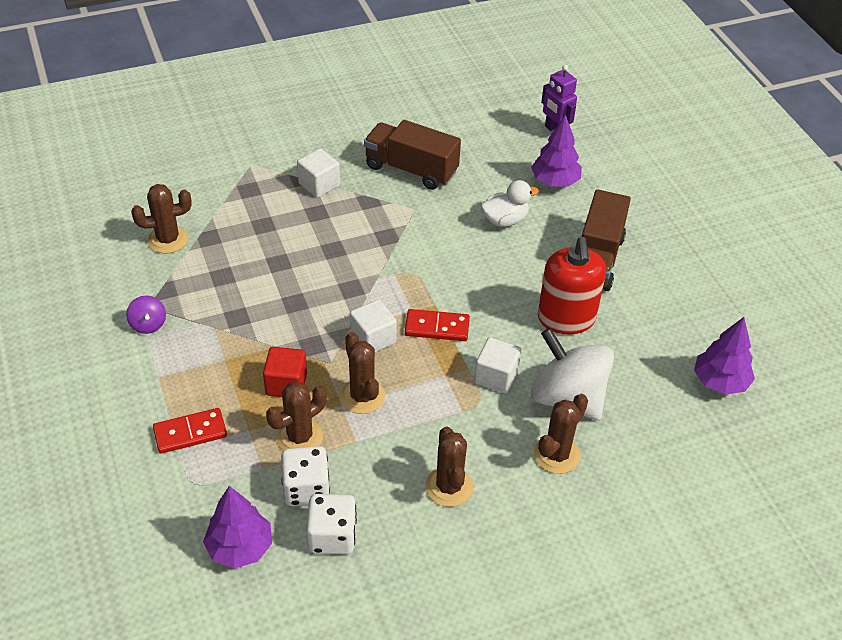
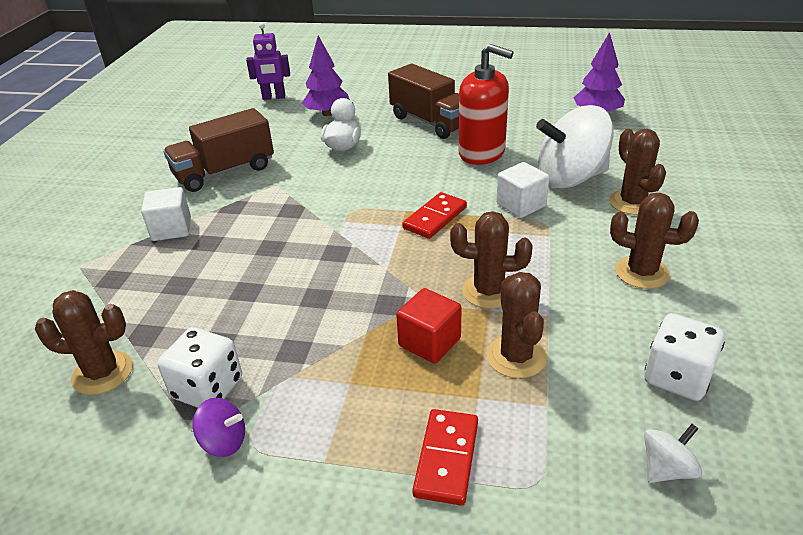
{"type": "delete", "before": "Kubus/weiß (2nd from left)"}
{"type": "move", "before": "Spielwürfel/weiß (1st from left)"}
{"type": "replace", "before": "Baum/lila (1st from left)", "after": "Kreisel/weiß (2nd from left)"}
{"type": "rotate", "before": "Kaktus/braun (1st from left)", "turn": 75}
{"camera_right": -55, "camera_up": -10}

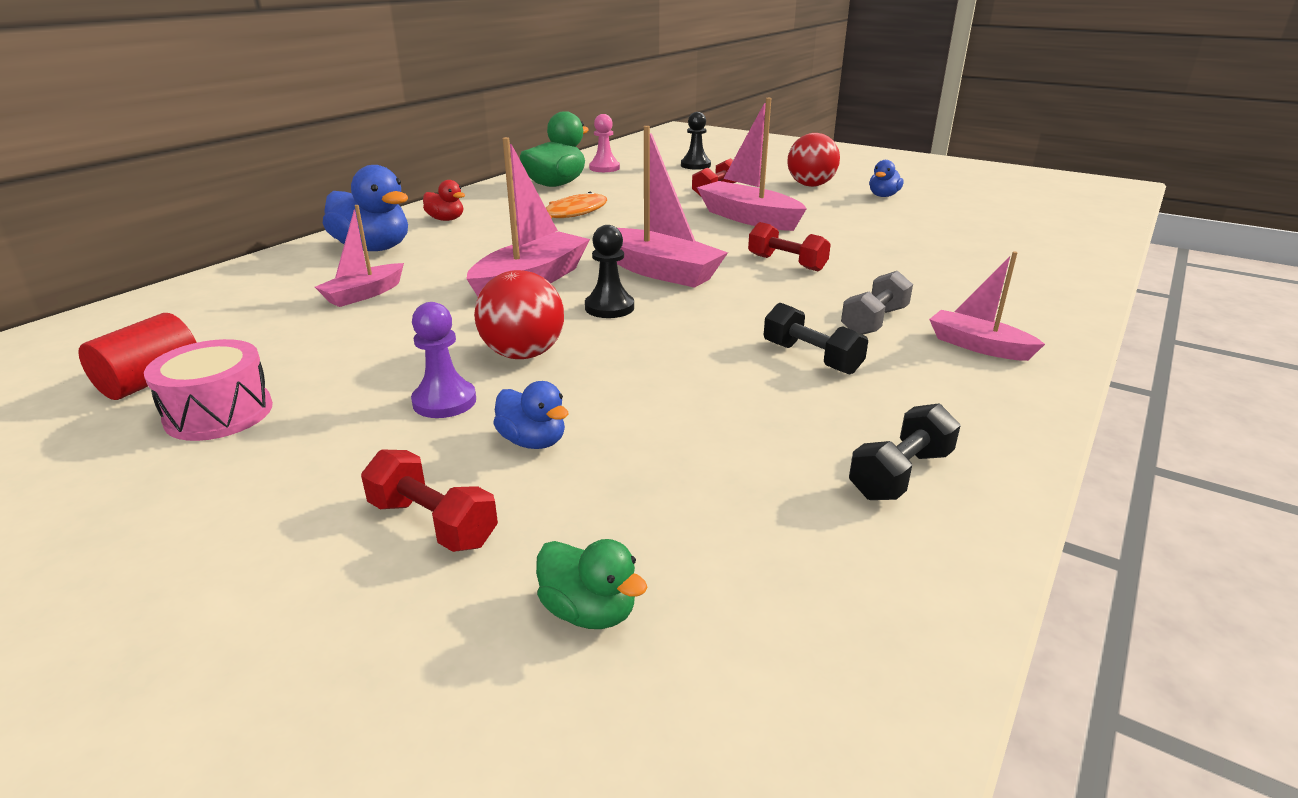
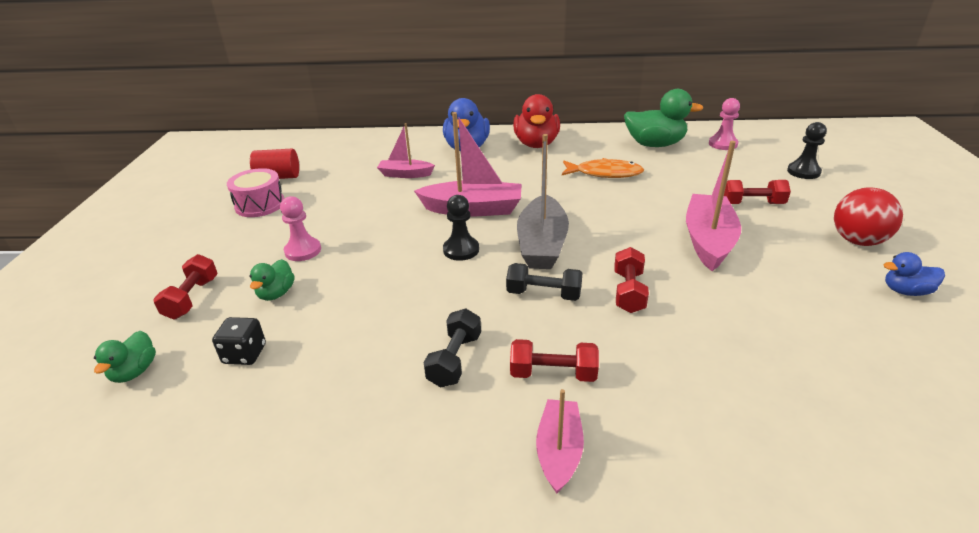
{"type": "delete", "before": "Ball/rot (1st from left)"}
{"type": "insert", "after": "Spielwürfel/schwarz"}
{"type": "move", "before": "Hantel/schwarz (2nd from left)"}
{"type": "recolor", "before": "Bauer/lila", "after": "Bauer/rosa (1st from left)"}
{"type": "recolor", "before": "Ente/blau (2nd from left)", "after": "Ente/grün (2nd from left)"}
{"type": "recolor", "before": "Boot/rosa (3rd from left)", "after": "Boot/grau"}
{"type": "recolor", "before": "Hantel/grau", "after": "Hantel/rot (2nd from left)"}
{"type": "resize", "before": "Ente/rot", "scale": 1.88}
{"camera_right": 60, "camera_up": 5}

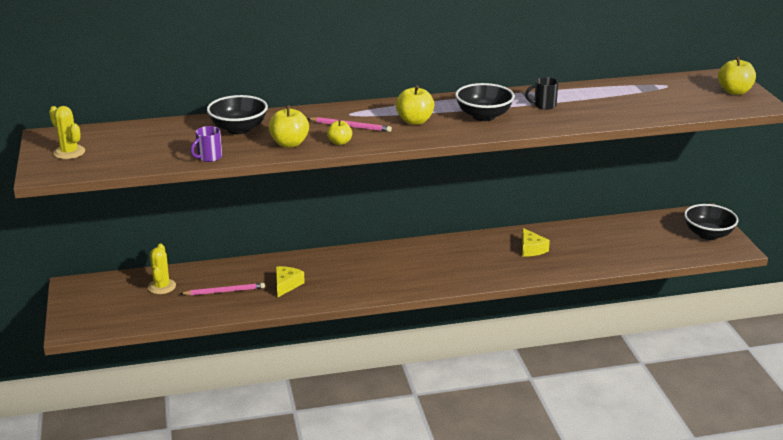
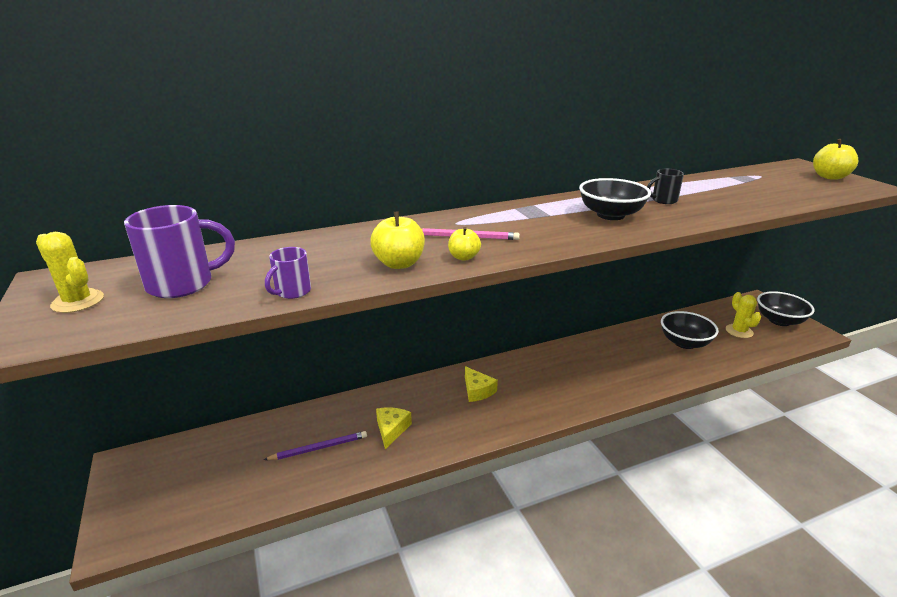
{"type": "delete", "before": "Apfel/gelb (3rd from left)"}
{"type": "insert", "after": "Tasse/lila (1st from left)"}
{"type": "move", "before": "Kaktus/gelb (2nd from left)"}
{"type": "move", "before": "Schüssel/schwarz (1st from left in the first image)", "after": "Schüssel/schwarz (2nd from left)"}
{"type": "move", "before": "Käse/gelb (2nd from left)"}
{"type": "recolor", "before": "Bleistift/rosa (1st from left)", "after": "Bleistift/lila"}
{"camera_right": -10, "camera_up": 0}

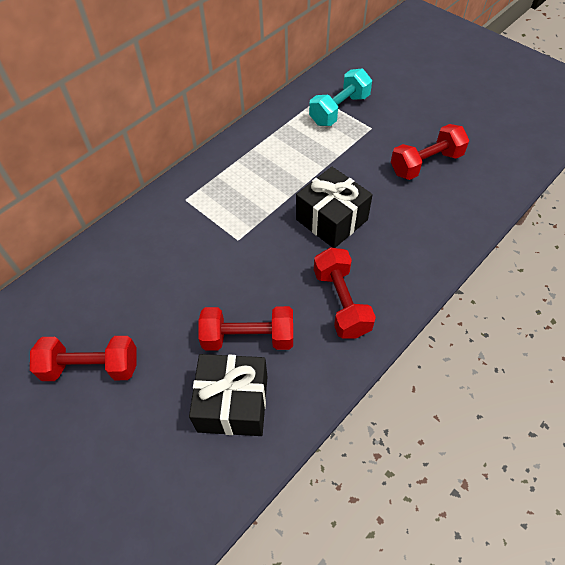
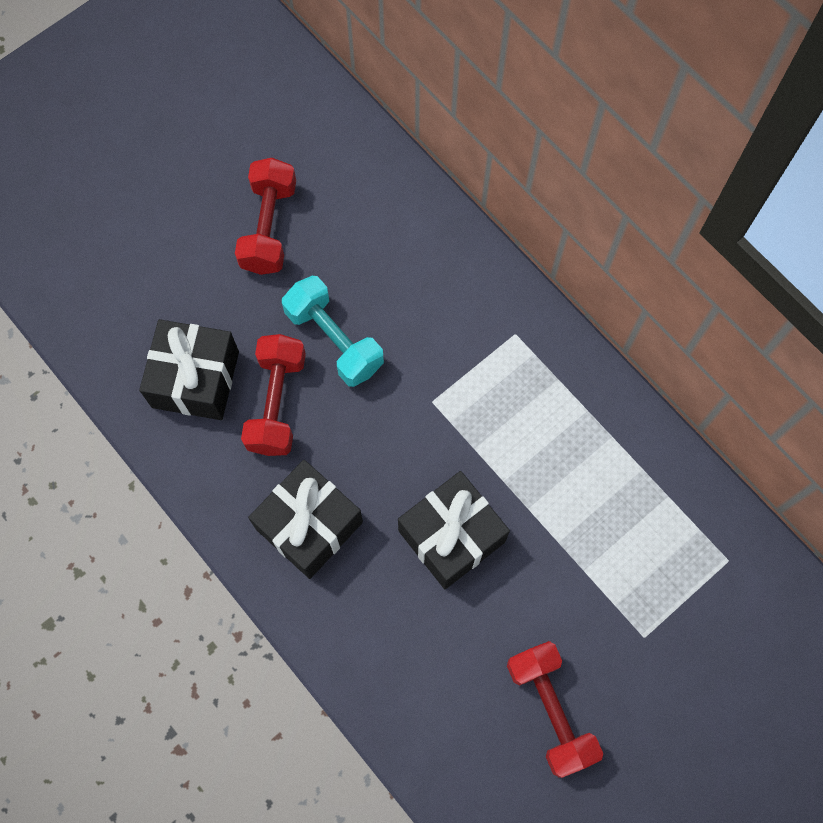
{"type": "move", "before": "Hantel/türkis"}
{"type": "replace", "before": "Hantel/rot (3rd from left)", "after": "Geschenk/schwarz (2nd from left)"}
{"camera_right": 95, "camera_up": 15}

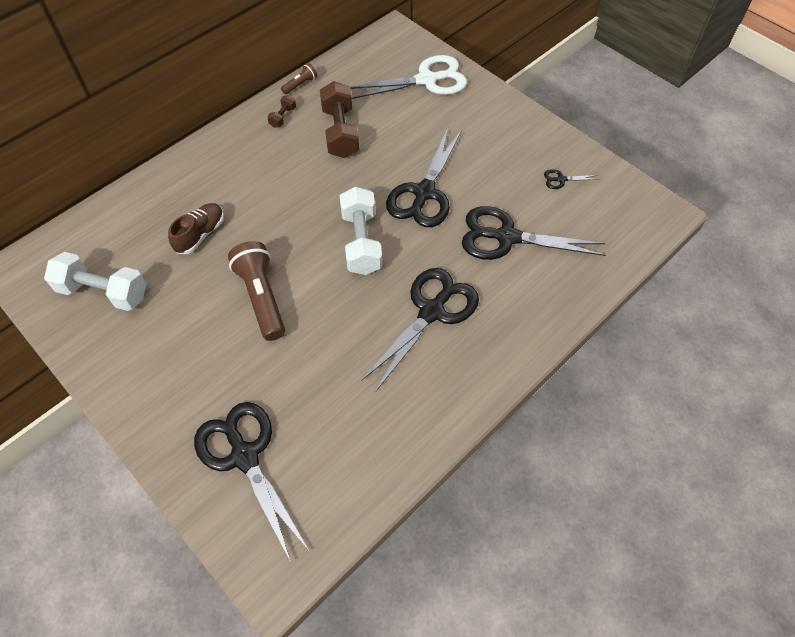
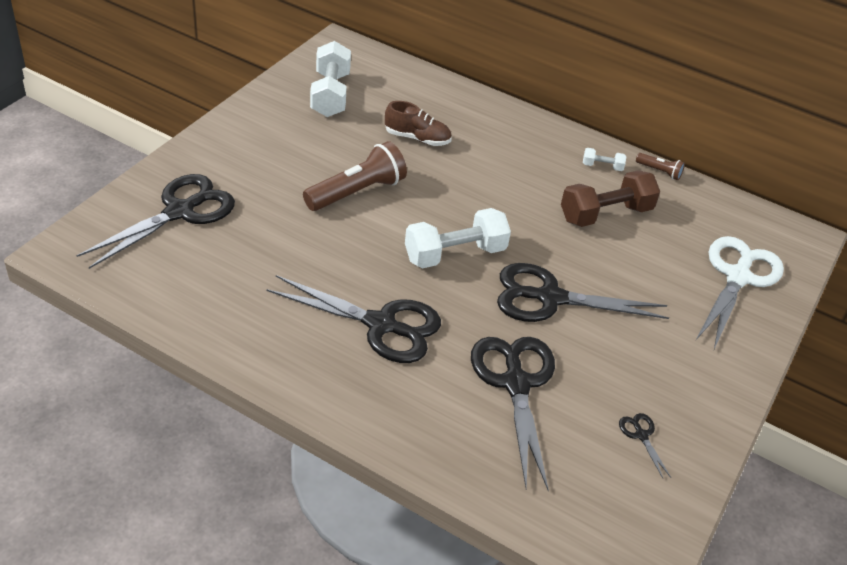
{"type": "recolor", "before": "Hantel/braun (1st from left)", "after": "Hantel/weiß (3rd from left)"}
{"type": "rotate", "before": "Schere/weiß", "turn": -120}
{"camera_right": 70, "camera_up": -15}

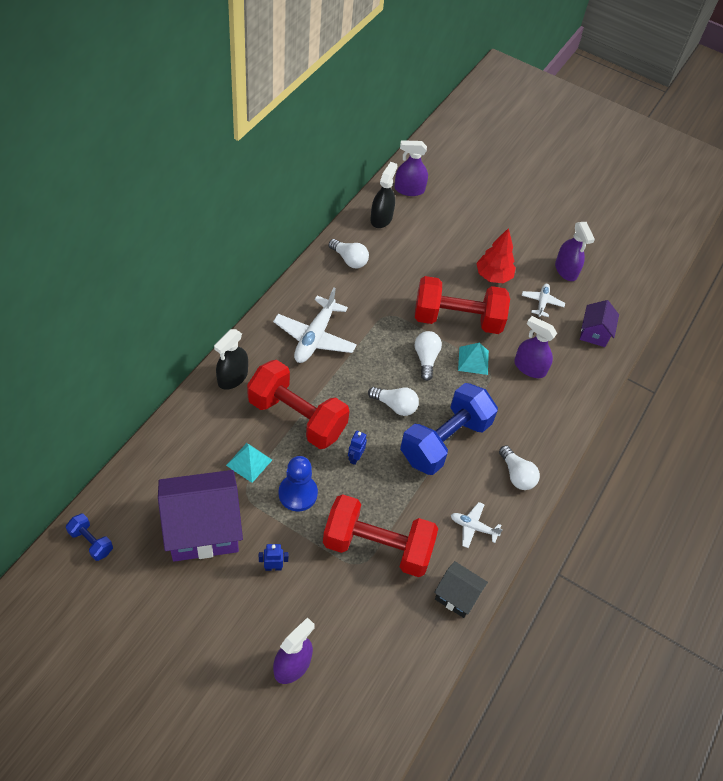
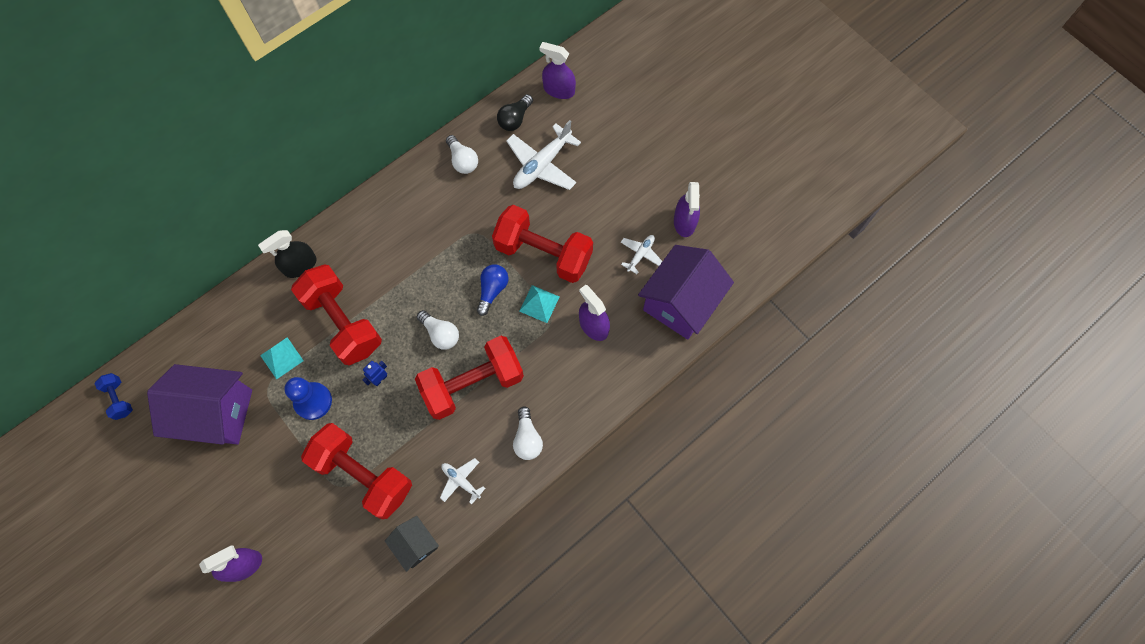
{"type": "delete", "before": "Roboter/blau (1st from left)"}
{"type": "delete", "before": "Baum/rot"}
{"type": "move", "before": "Flugzeug/weiß (1st from left in the first image)", "after": "Flugzeug/weiß (2nd from left)"}
{"type": "replace", "before": "Sprühflasche/schwarz (2nd from left)", "after": "Glühbirne/schwarz"}
{"type": "recolor", "before": "Hantel/blau (2nd from left)", "after": "Hantel/rot (3rd from left)"}
{"type": "recolor", "before": "Glühbirne/weiß (3rd from left)", "after": "Glühbirne/blau"}
{"type": "resize", "before": "Haus/lila (2nd from left)", "scale": 1.92}
{"camera_right": 25, "camera_up": 15}

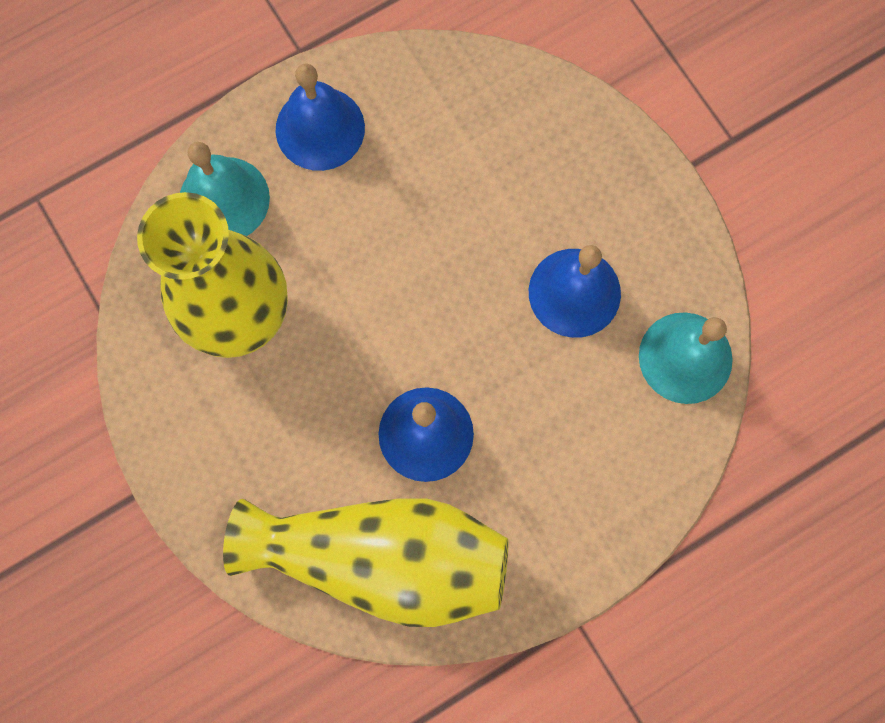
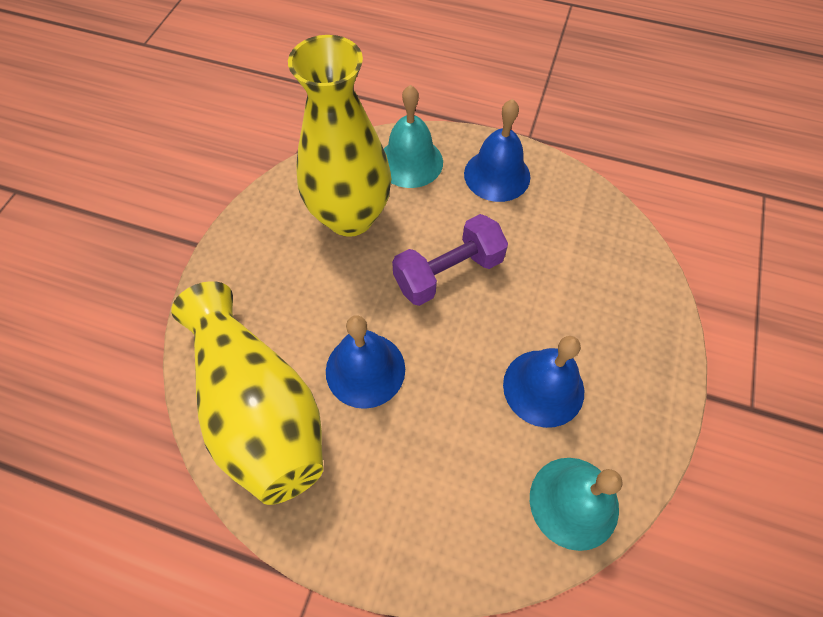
{"type": "insert", "after": "Hantel/lila"}
{"camera_right": 50, "camera_up": -15}

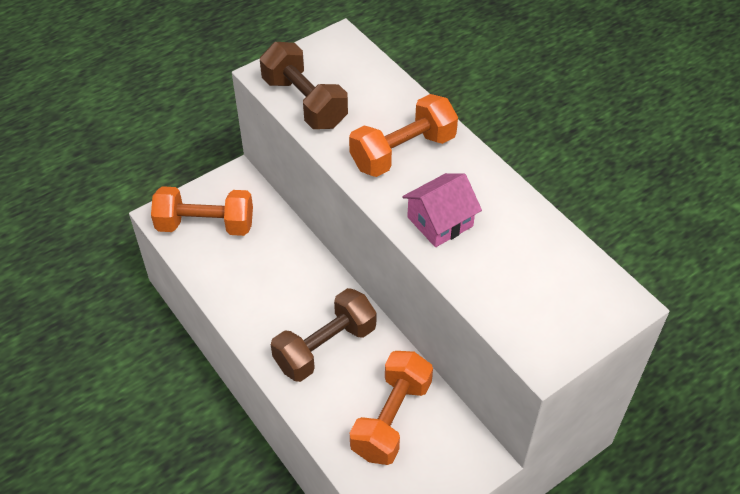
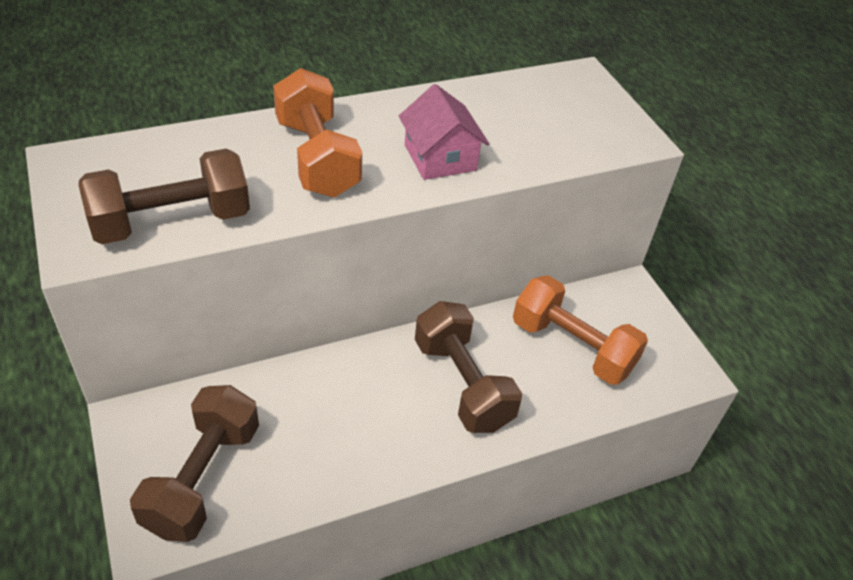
{"type": "recolor", "before": "Hantel/orange (1st from left)", "after": "Hantel/braun (2nd from left)"}
{"camera_right": -80, "camera_up": -5}

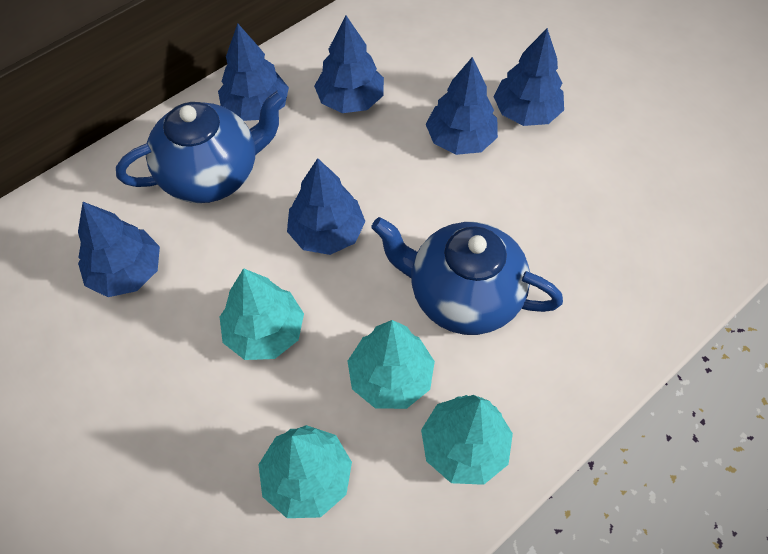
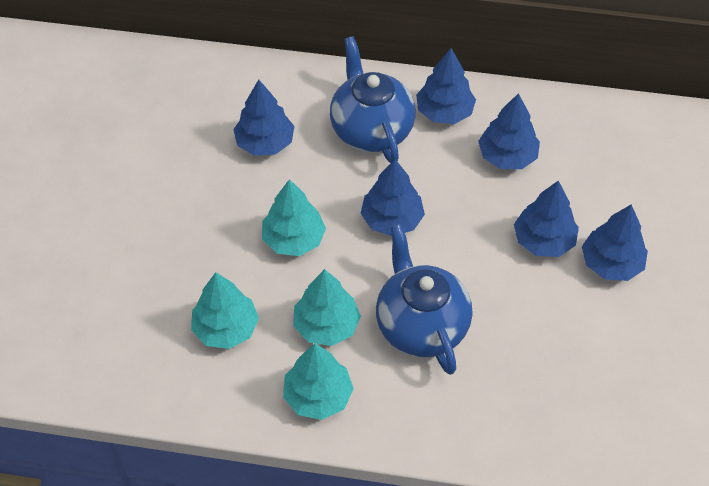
{"type": "rotate", "before": "Teekanne/blau (1st from left)", "turn": -135}
{"camera_right": 50, "camera_up": -5}

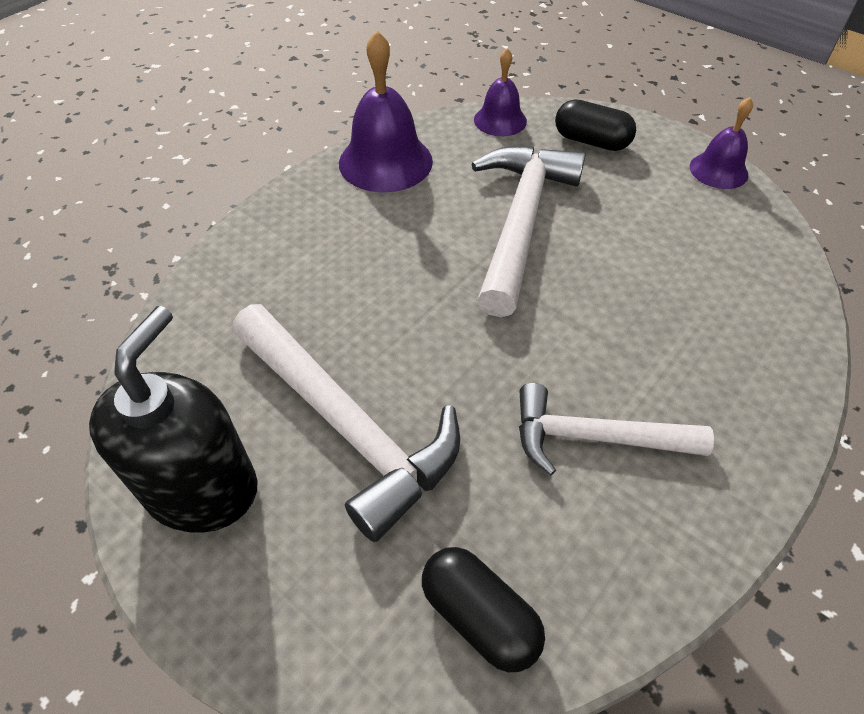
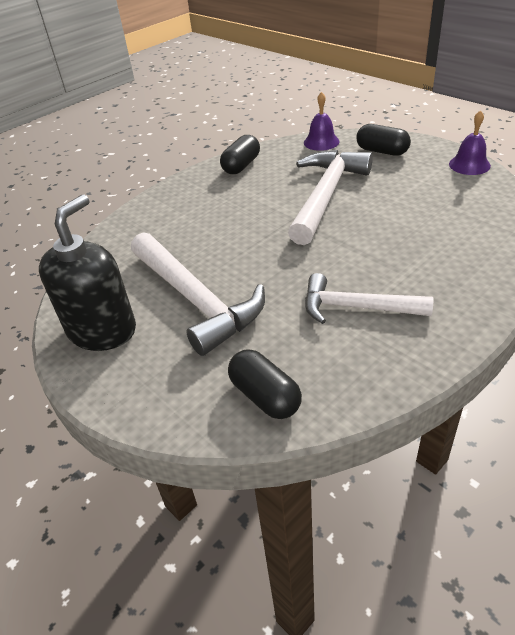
{"type": "replace", "before": "Glocke/lila (1st from left)", "after": "Kapsel/schwarz (1st from left)"}
{"camera_right": 10, "camera_up": -10}

